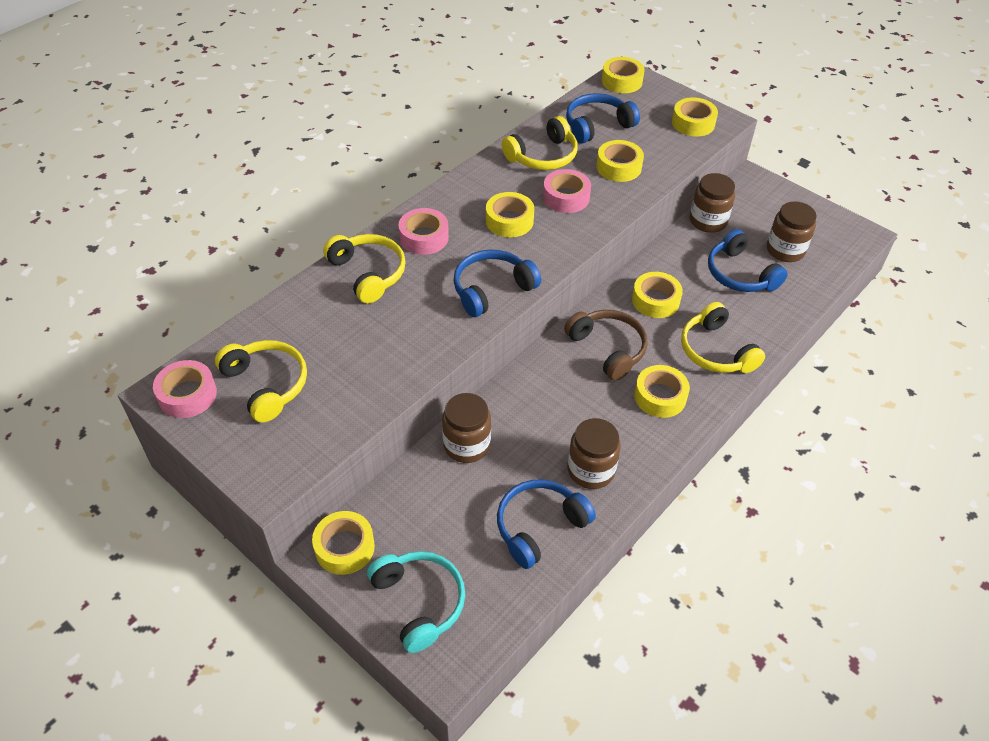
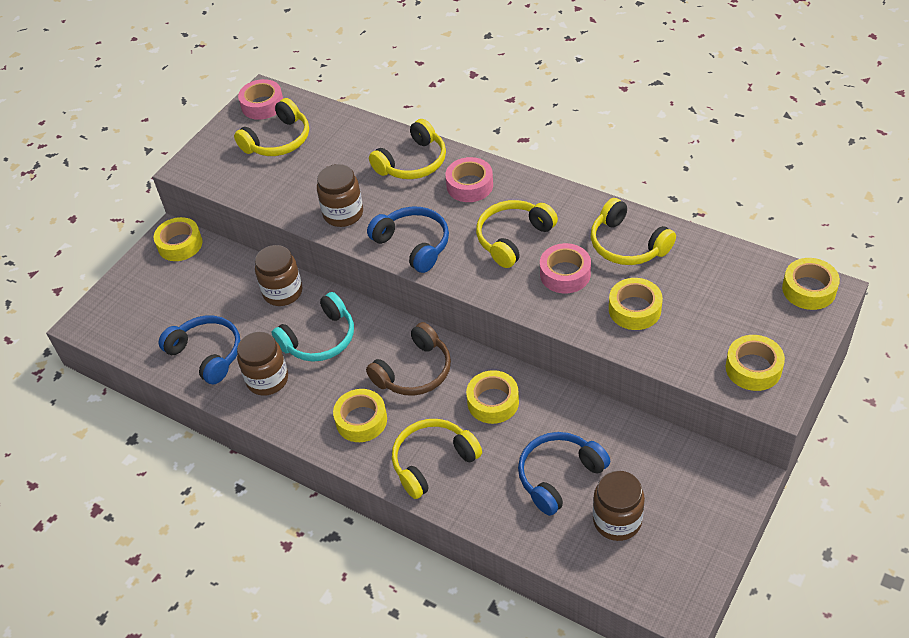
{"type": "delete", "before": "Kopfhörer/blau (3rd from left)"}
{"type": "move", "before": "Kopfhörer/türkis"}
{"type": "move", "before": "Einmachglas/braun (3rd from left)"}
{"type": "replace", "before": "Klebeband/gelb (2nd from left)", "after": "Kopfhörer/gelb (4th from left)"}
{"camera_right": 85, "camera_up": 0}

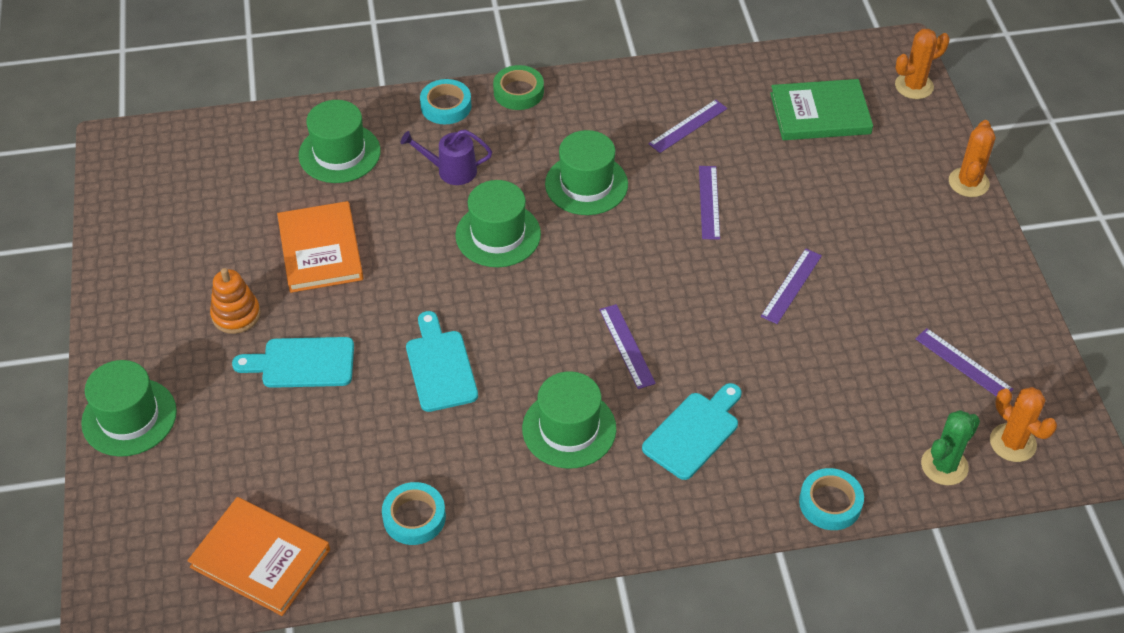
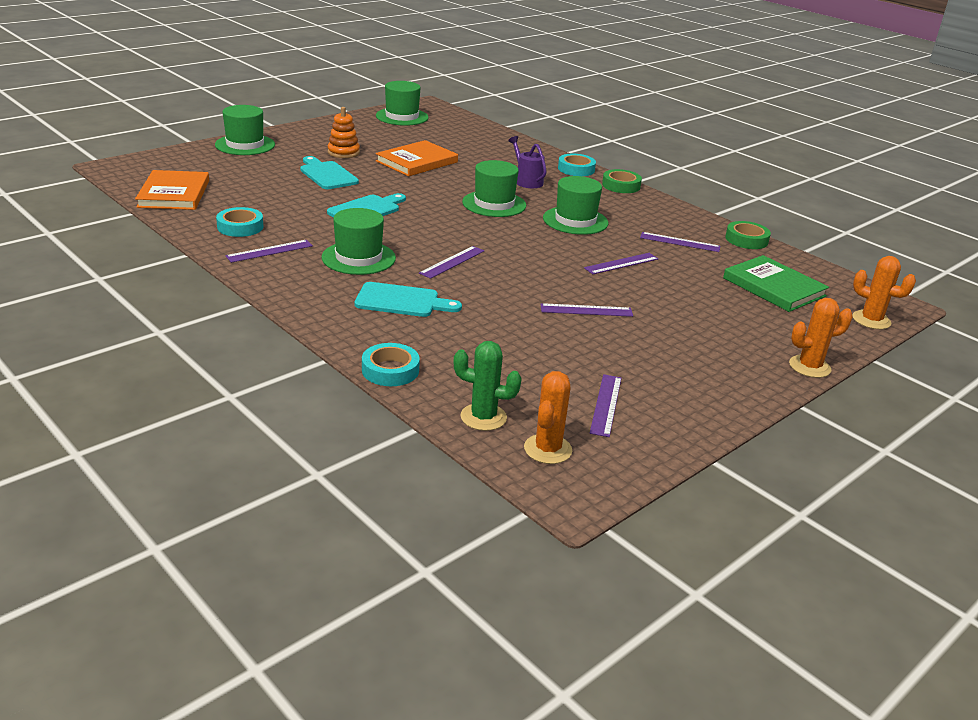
{"type": "insert", "after": "Lineal/lila (1st from left)"}
{"type": "insert", "after": "Klebeband/grün (2nd from left)"}
{"type": "move", "before": "Hut/grün (2nd from left in the first image)", "after": "Hut/grün (3rd from left)"}
{"camera_right": 55, "camera_up": -20}

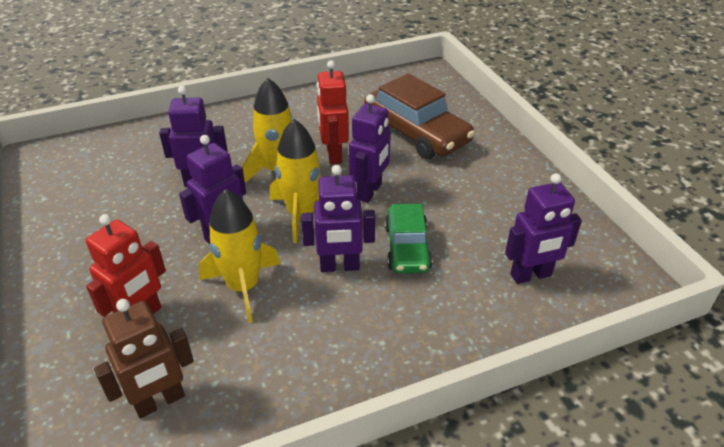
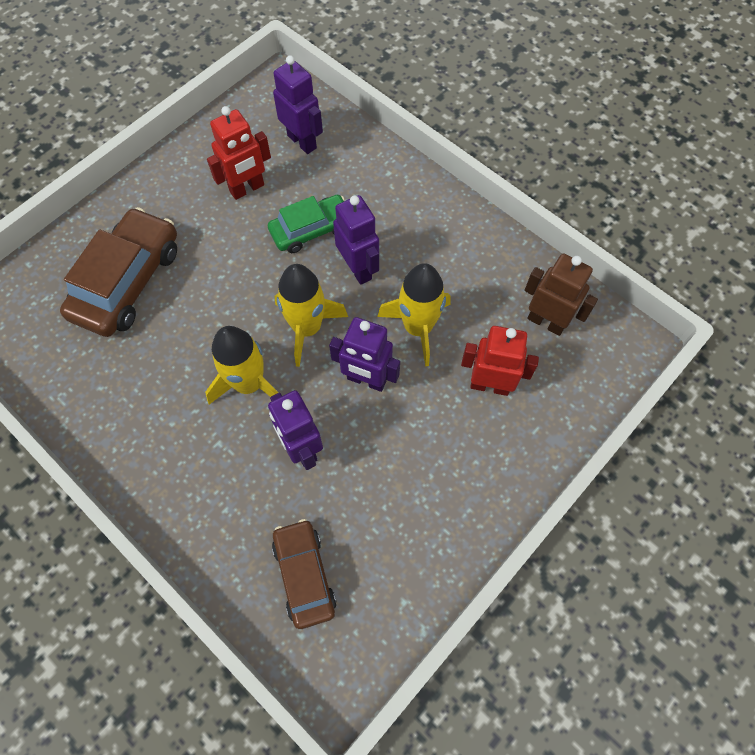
{"type": "delete", "before": "Roboter/lila (4th from left)"}
{"type": "insert", "after": "Auto/braun (2nd from left)"}
{"type": "move", "before": "Roboter/rot (2nd from left in the first image)", "after": "Roboter/rot (1st from left)"}
{"camera_right": -115, "camera_up": 25}

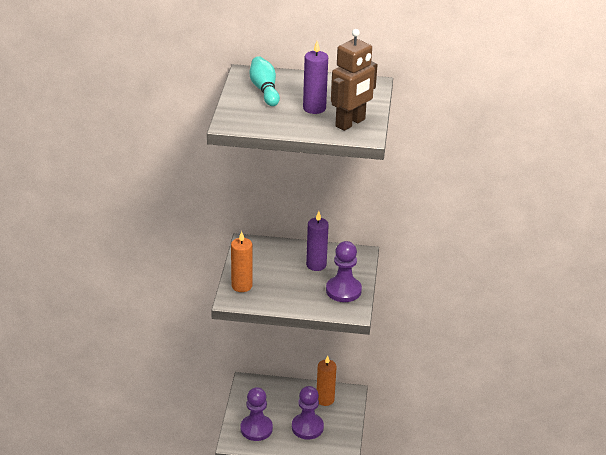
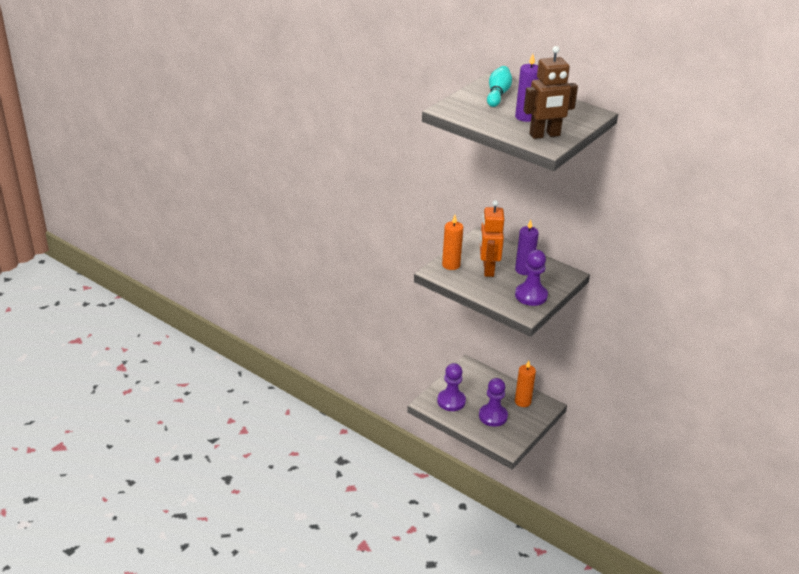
{"type": "insert", "after": "Roboter/orange"}
{"camera_right": 30, "camera_up": 0}

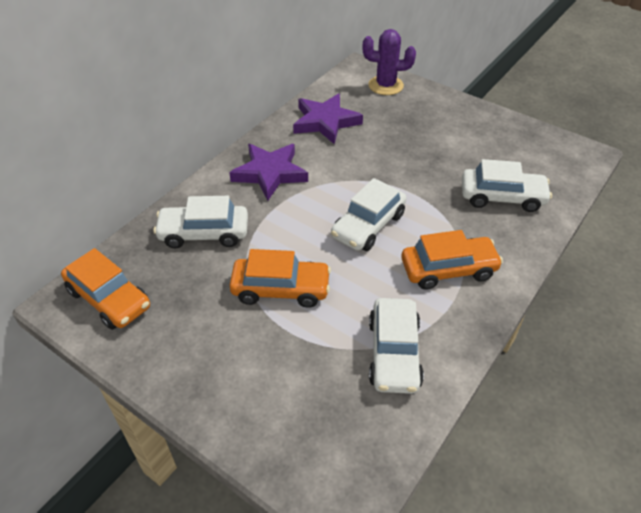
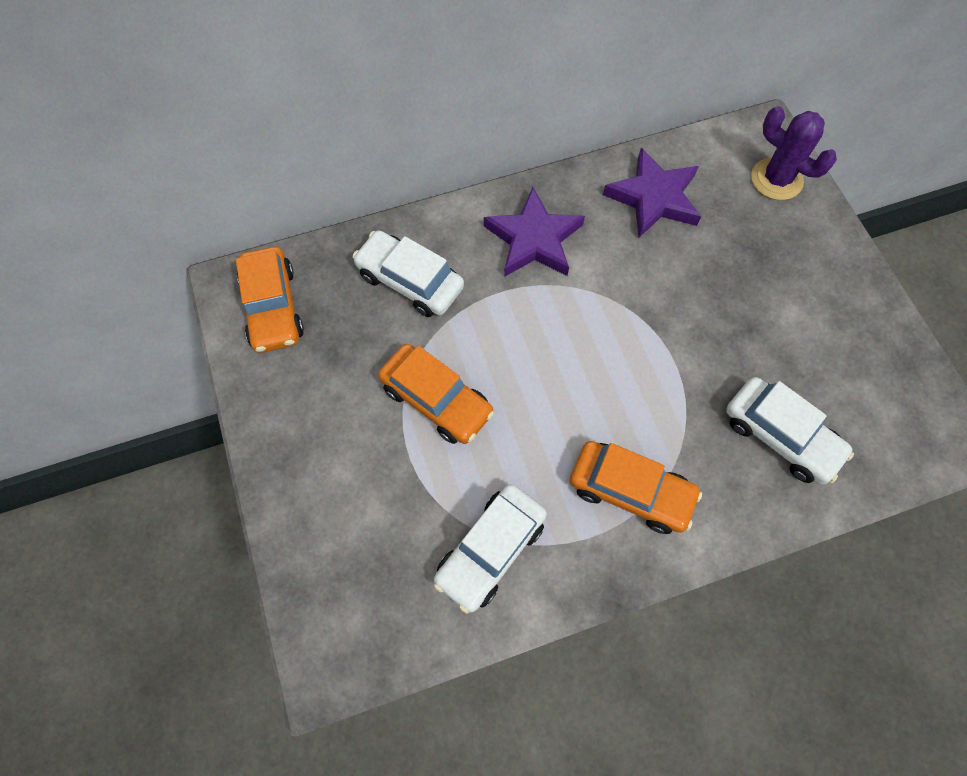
{"type": "delete", "before": "Auto/weiß (2nd from left)"}
{"camera_right": 35, "camera_up": 20}

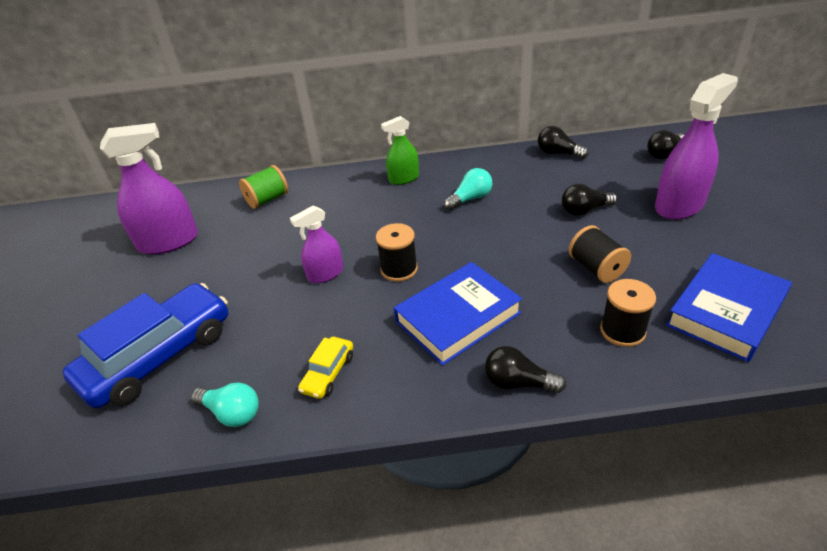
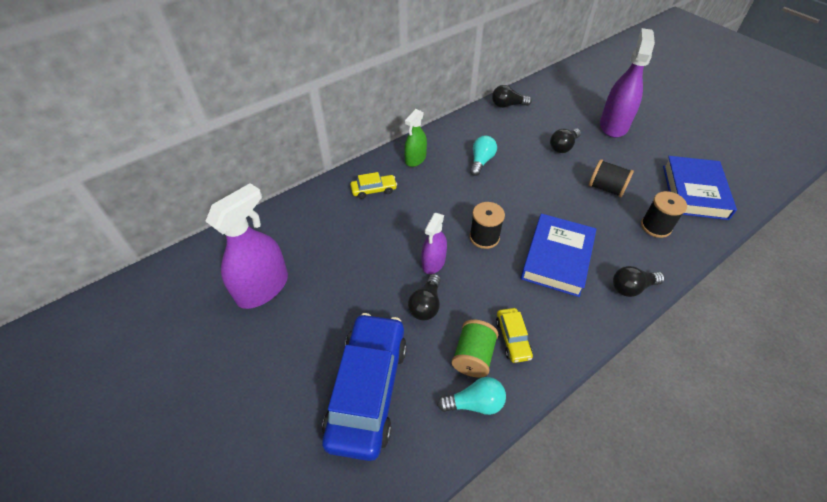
{"type": "insert", "after": "Auto/gelb (1st from left)"}
{"type": "move", "before": "Garnrolle/grün"}
{"type": "move", "before": "Glühbirne/schwarz (4th from left in the first image)", "after": "Glühbirne/schwarz (1st from left)"}
{"camera_right": -35, "camera_up": 10}

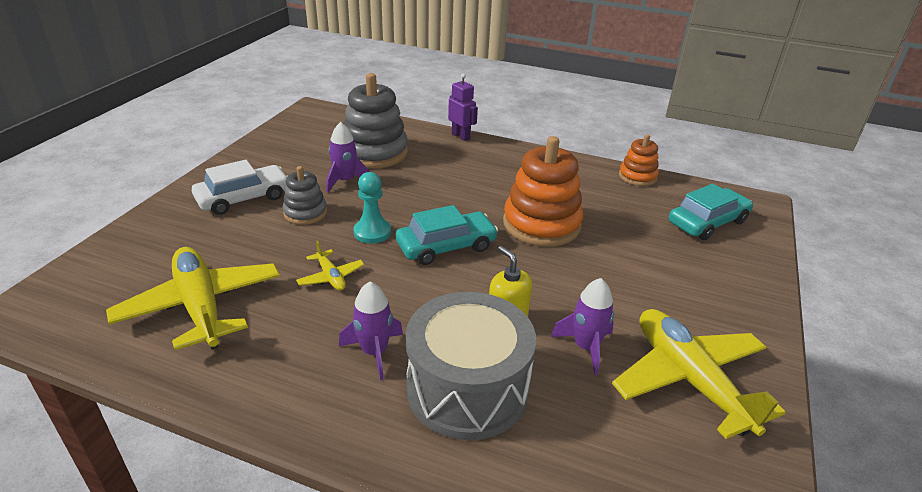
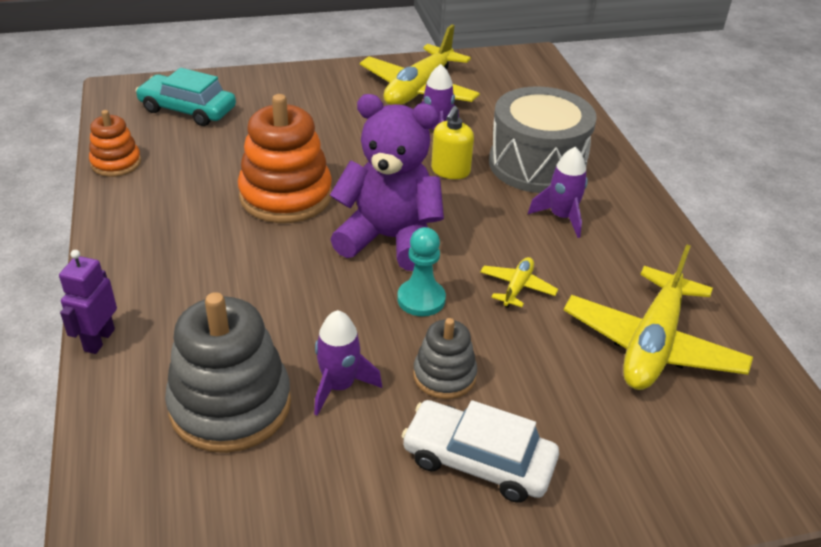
{"type": "replace", "before": "Auto/türkis (1st from left)", "after": "Teddybär/lila"}
{"camera_right": -125, "camera_up": 5}

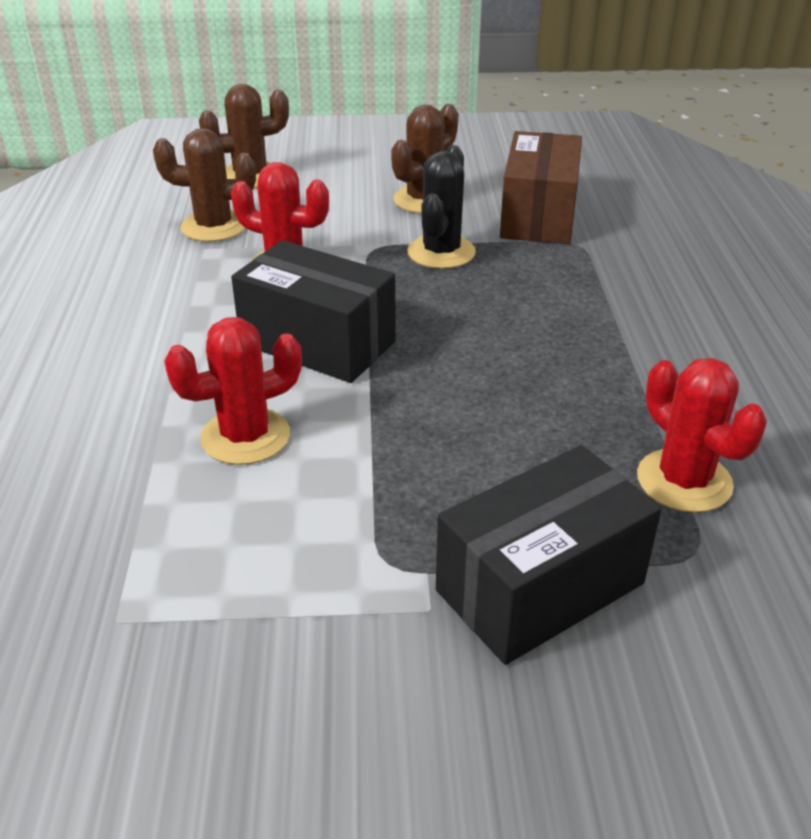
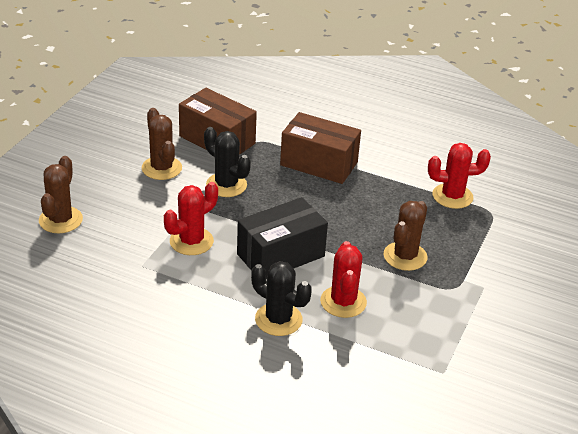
{"type": "delete", "before": "Schachtel/schwarz (2nd from left)"}
{"type": "insert", "after": "Kaktus/schwarz (2nd from left)"}
{"type": "insert", "after": "Schachtel/braun (2nd from left)"}
{"type": "move", "before": "Kaktus/braun (1st from left in the first image)", "after": "Kaktus/braun (3rd from left)"}
{"camera_right": -65, "camera_up": 0}

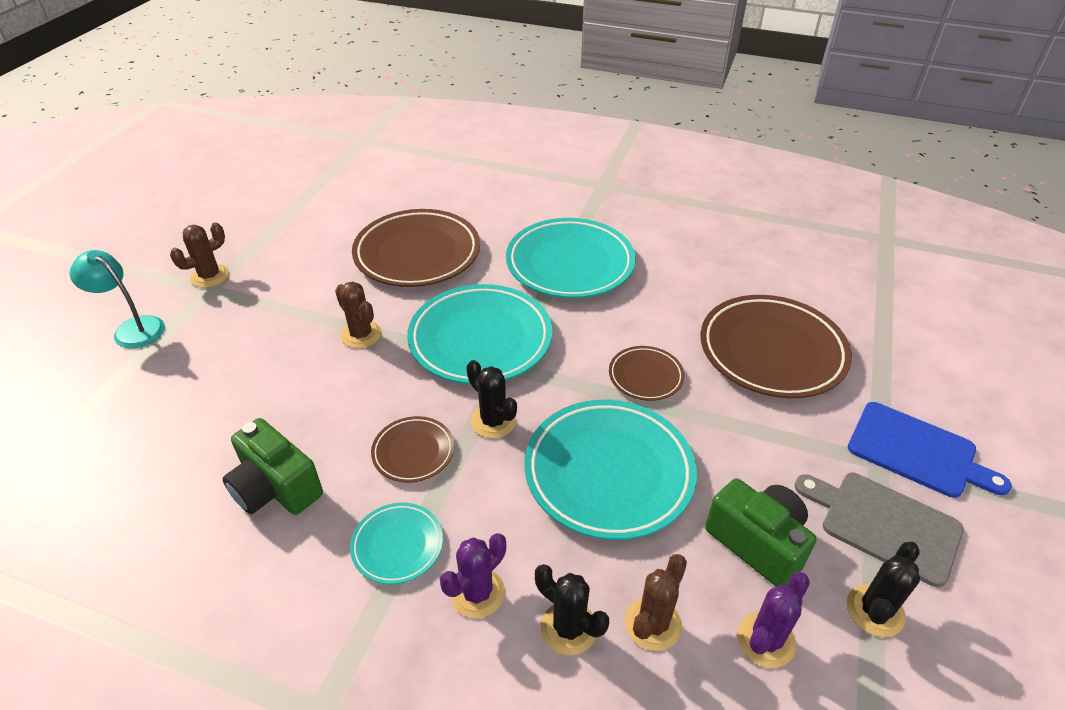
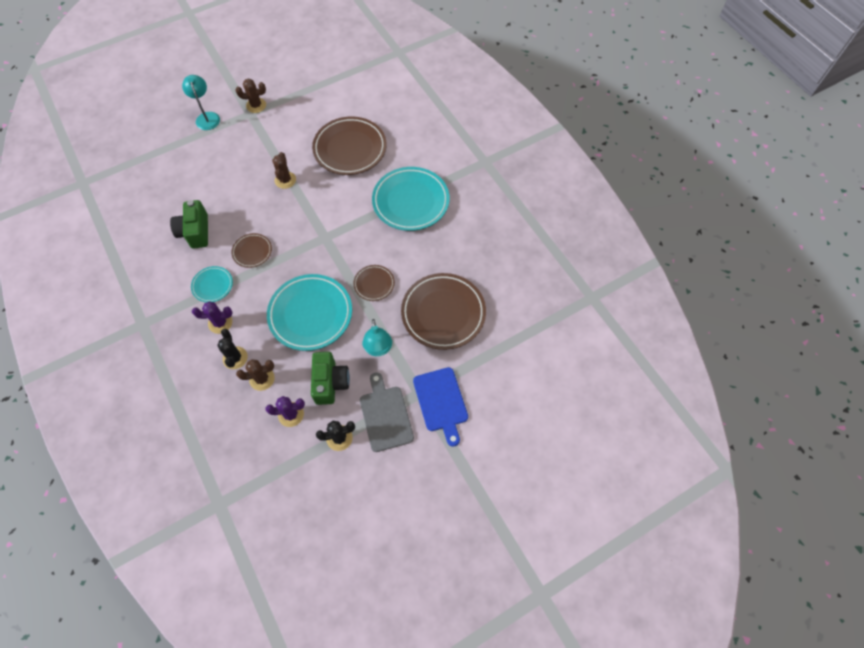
{"type": "delete", "before": "Teller/türkis (2nd from left)"}
{"type": "delete", "before": "Kaktus/schwarz (1st from left)"}
{"type": "insert", "after": "Lampe/türkis (2nd from left)"}
{"camera_right": 40, "camera_up": 20}

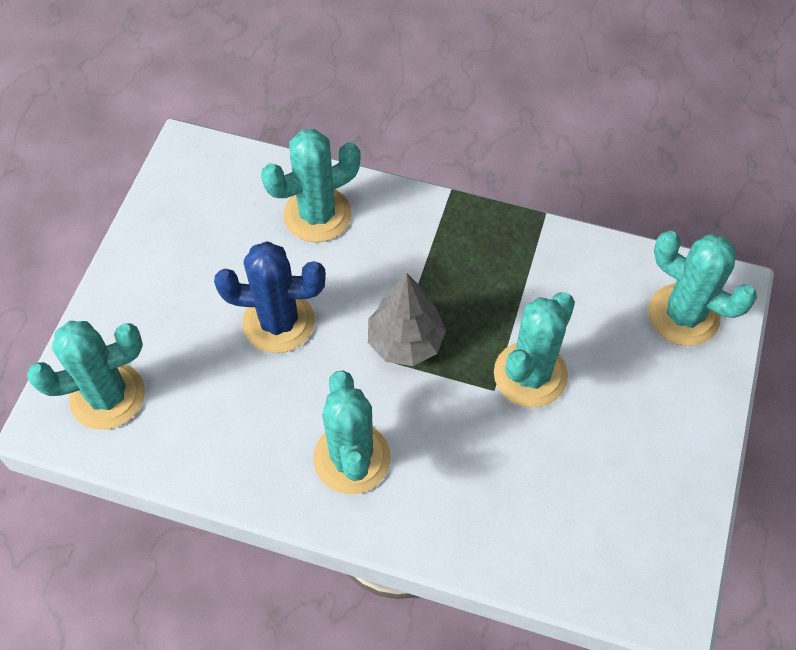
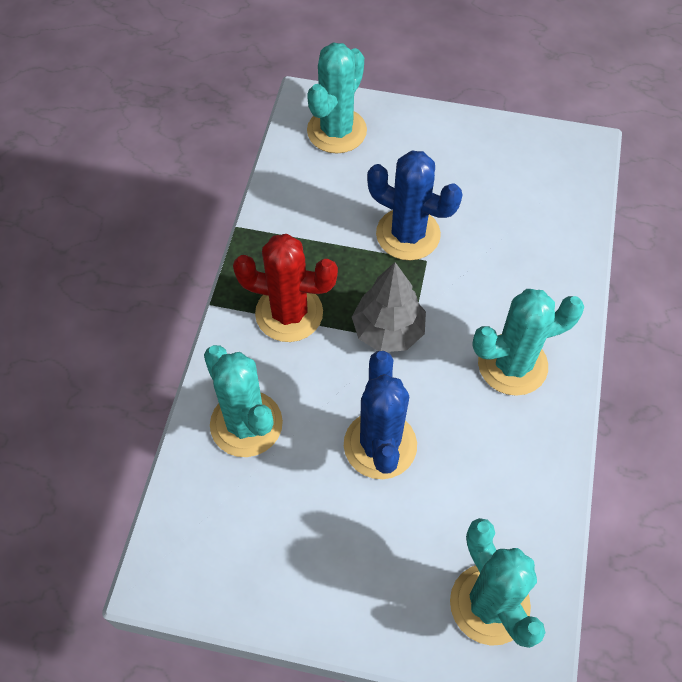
{"type": "insert", "after": "Kaktus/rot"}
{"type": "recolor", "before": "Kaktus/türkis (4th from left)", "after": "Kaktus/blau (2nd from left)"}
{"camera_right": -95, "camera_up": 0}

